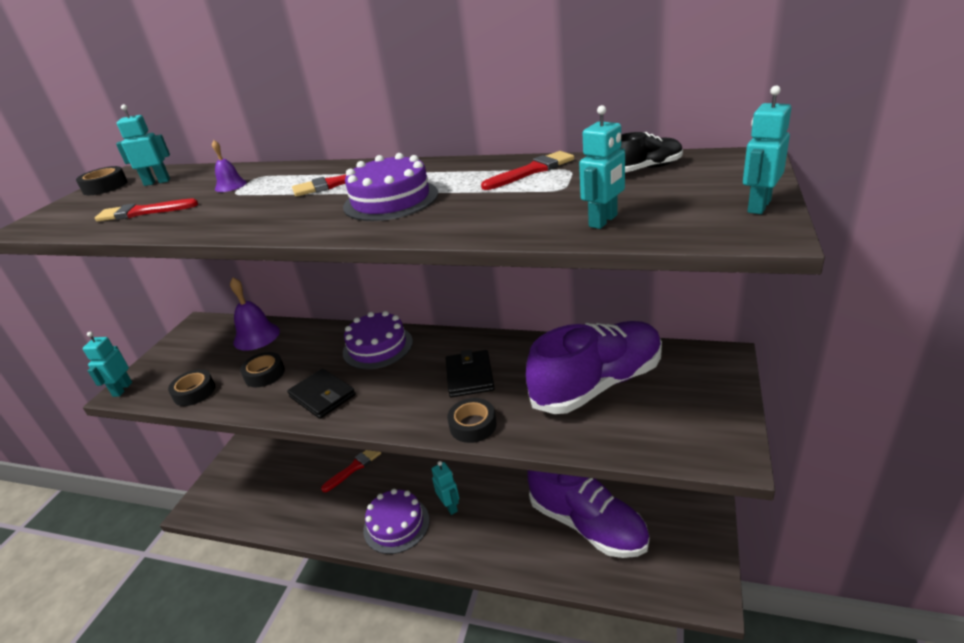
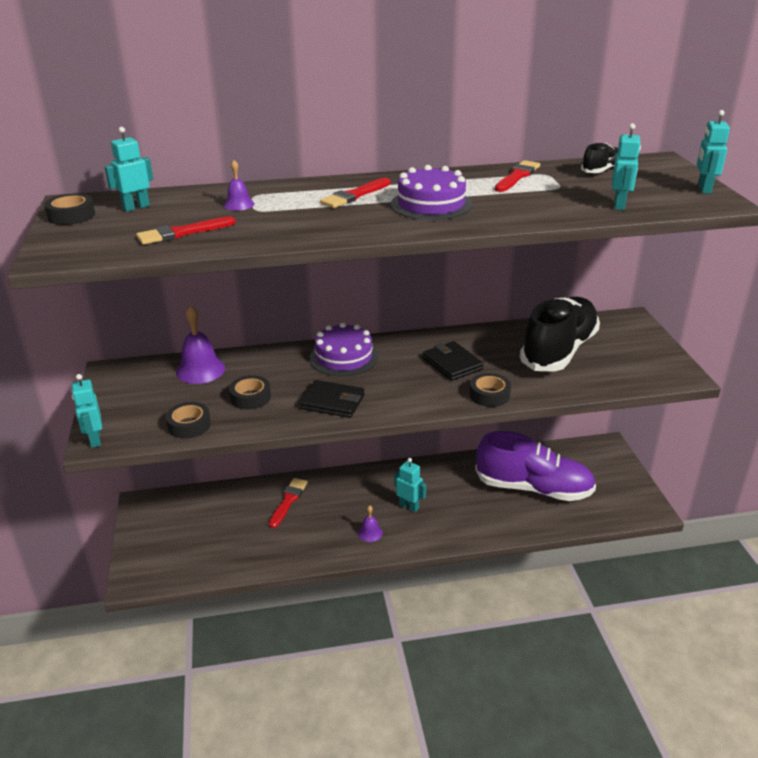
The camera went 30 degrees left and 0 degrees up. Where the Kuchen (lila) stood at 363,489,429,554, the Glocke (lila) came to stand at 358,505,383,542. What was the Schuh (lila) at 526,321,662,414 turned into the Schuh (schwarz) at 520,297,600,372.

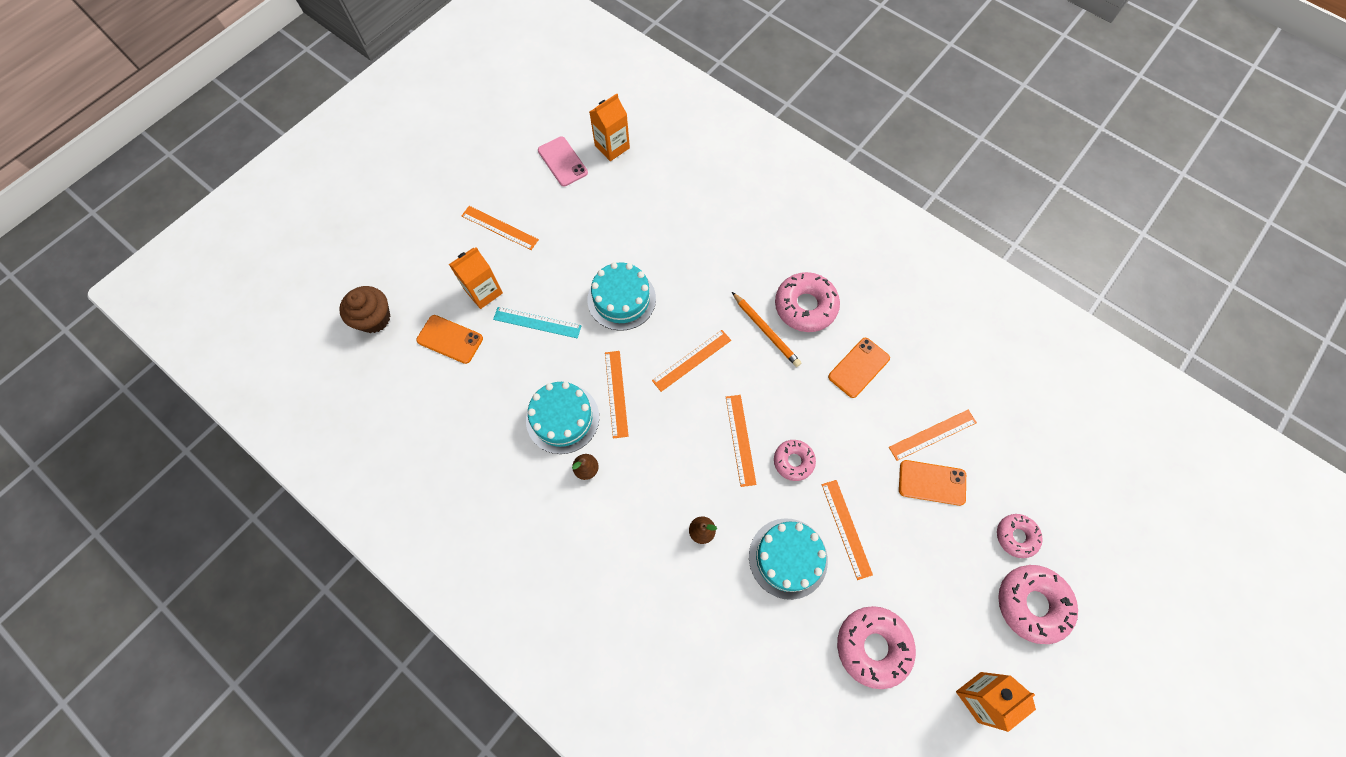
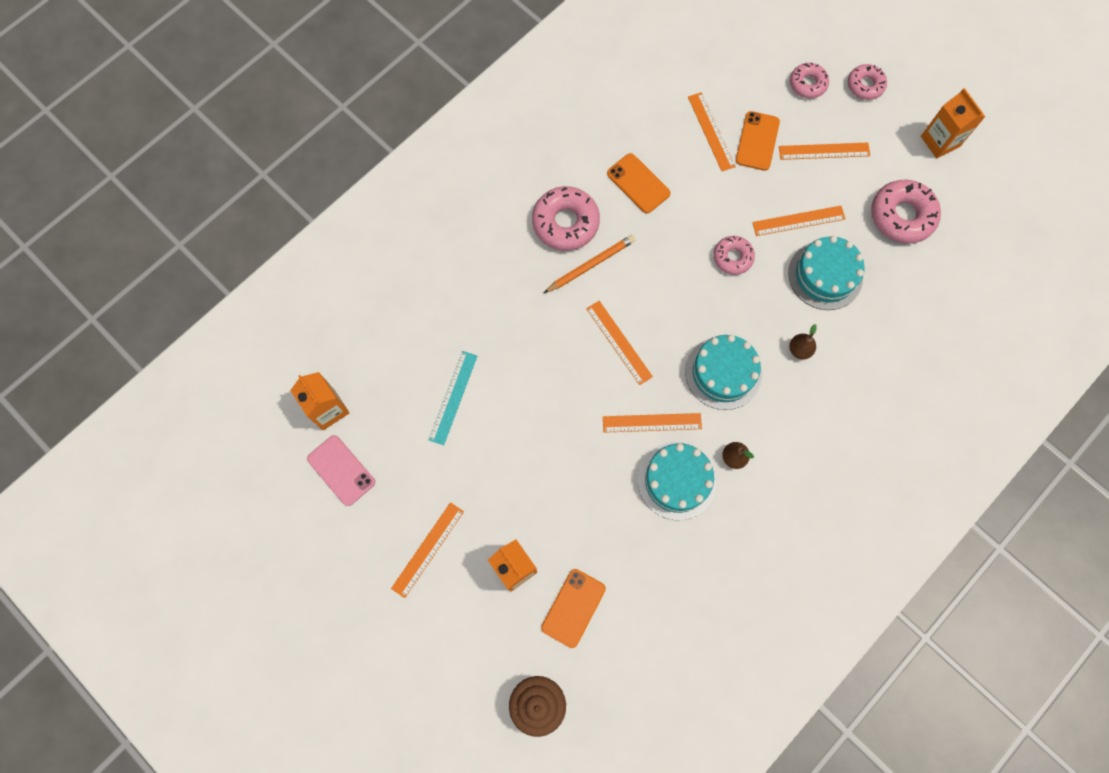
The camera went 85 degrees left and 5 degrees up. The Handy (rosa) at 538,136,588,186 ended up facing another way, 75 degrees clockwise from before. The Lineal (türkis) ended up elsewhere, having gone from 493,307,582,338 to 429,351,477,445. The Kuchen (türkis) ended up elsewhere, having gone from 587,262,656,331 to 685,335,762,410. The Lineal (orange) ended up elsewhere, having gone from 726,395,757,487 to 779,143,870,160. The size of the Donut (rosa) at 998,565,1078,644 changed by a factor of 0.60.

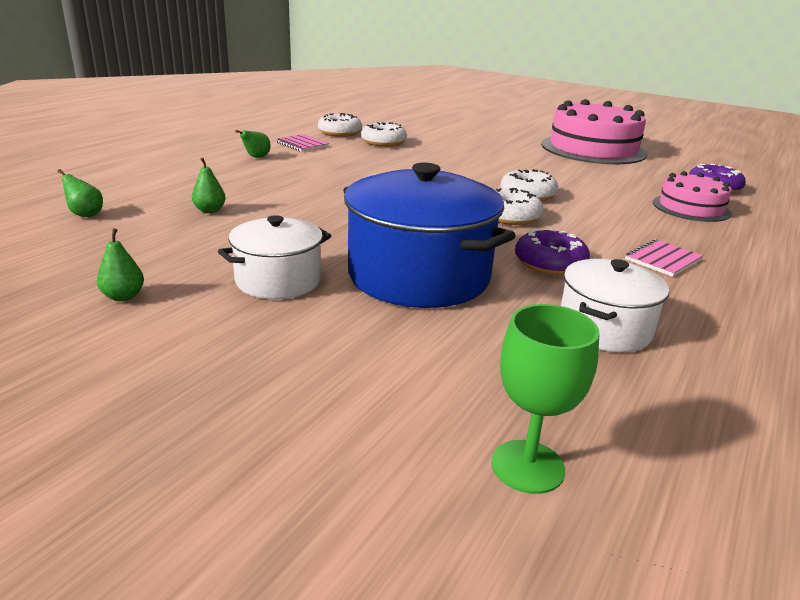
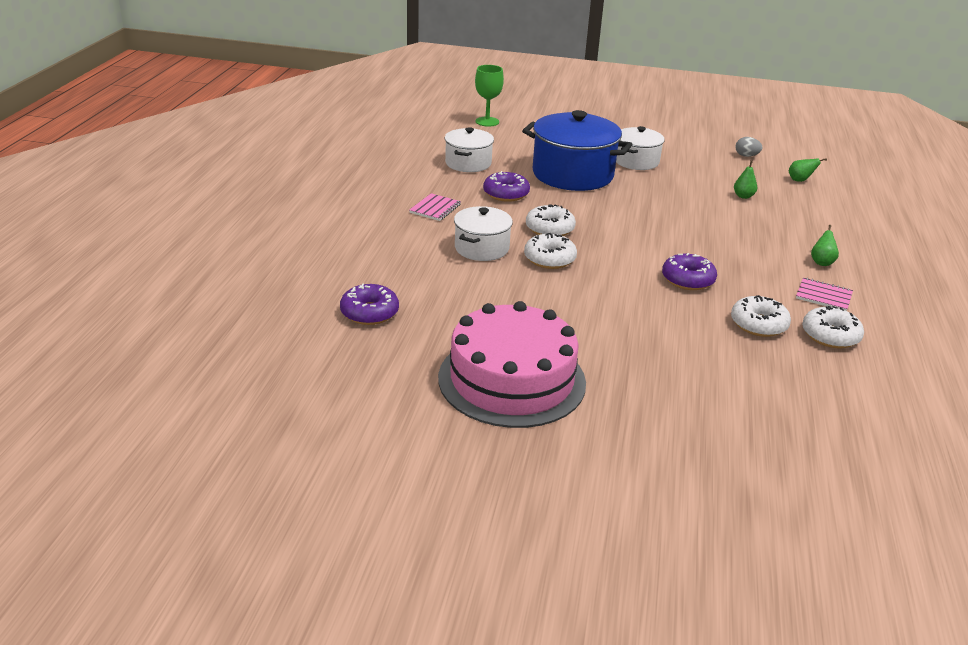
The camera went 160 degrees right and 5 degrees up. The second view gained the Kochtopf (weiß) at 454,206,513,261. The second view gained the Donut (lila) at 662,253,717,290. The second view gained the Ei (grau) at 735,137,762,157. The second view lost the Birne (grün) at 97,228,144,301. The second view lost the Kuchen (rosa) at 653,171,732,222.

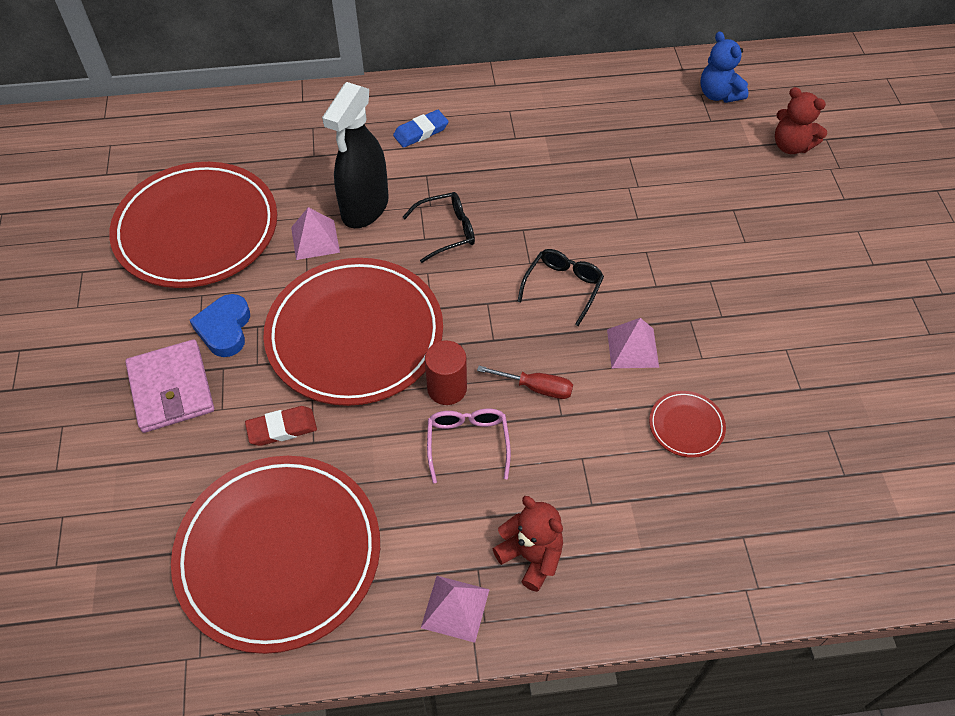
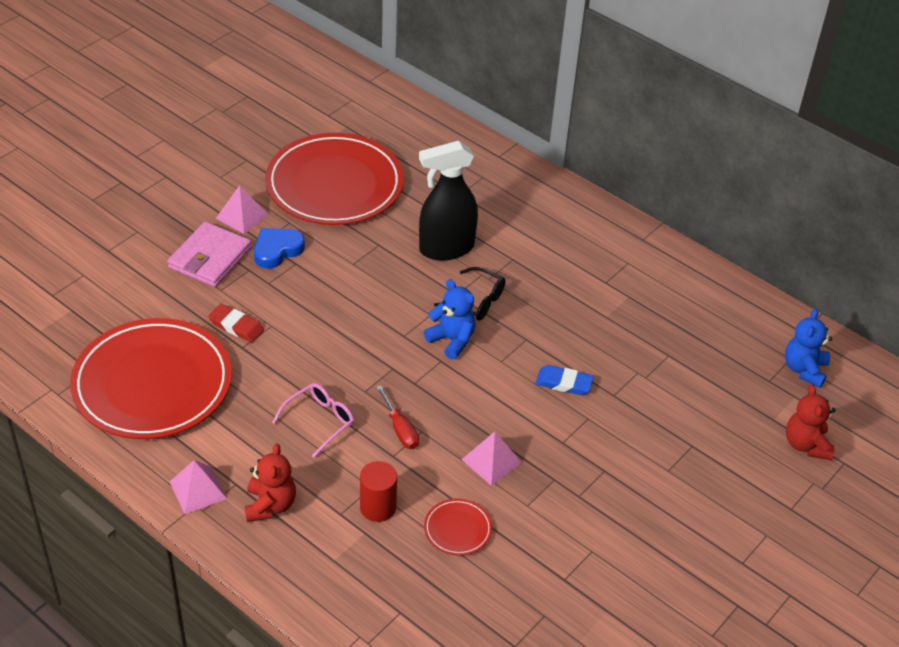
The camera went 45 degrees right and 10 degrees down. The Pyramide (rosa) ended up elsewhere, having gone from 291,207,340,260 to 216,185,268,234. The Vollzylinder (rot) ended up elsewhere, having gone from 425,340,467,405 to 360,461,397,522. The second view gained the Teddybär (blau) at 424,279,476,360. The Radiergummi (blau) ended up elsewhere, having gone from 393,110,449,148 to 536,365,594,395. The second view lost the Teller (rot) at 263,258,443,406. The second view lost the Brille (schwarz) at 517,249,604,326.

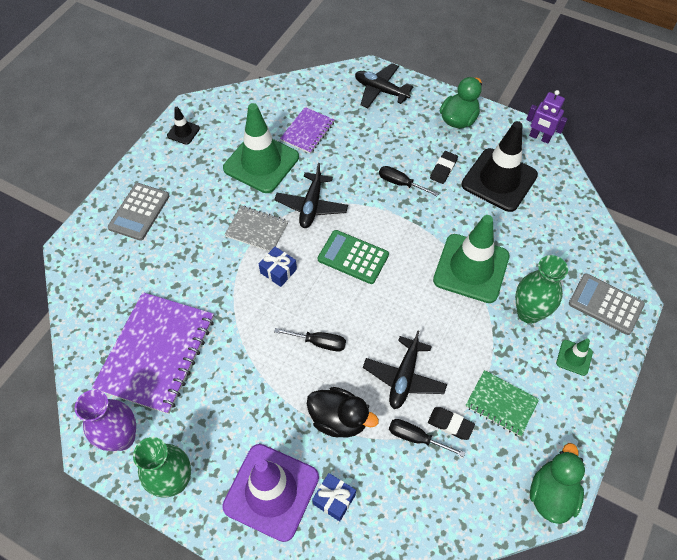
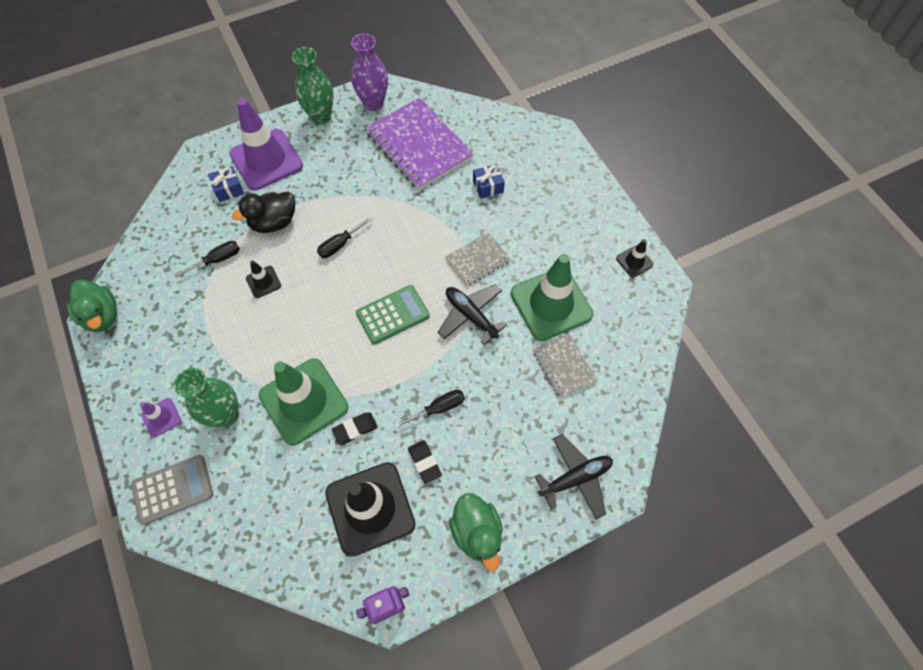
The camera went 125 degrees right and 5 degrees up. What was the Leitkegel (grün) at 556,338,593,376 turned into the Leitkegel (lila) at 140,398,181,437. Where the Flugzeug (schwarz) stood at 363,330,447,409, the Leitkegel (schwarz) came to stand at 246,260,281,298. The Radiergummi (schwarz) ended up elsewhere, having gone from 428,407,475,440 to 332,412,378,444. The Geschenk (blau) ended up elsewhere, having gone from 259,247,297,287 to 473,164,505,199. What was the Notizbuch (lila) at 280,107,334,154 turned into the Notizbuch (grau) at 533,334,598,399. The second view lost the Taschenrechner (grau) at 108,183,169,241. The second view lost the Notizbuch (grün) at 465,370,539,437.

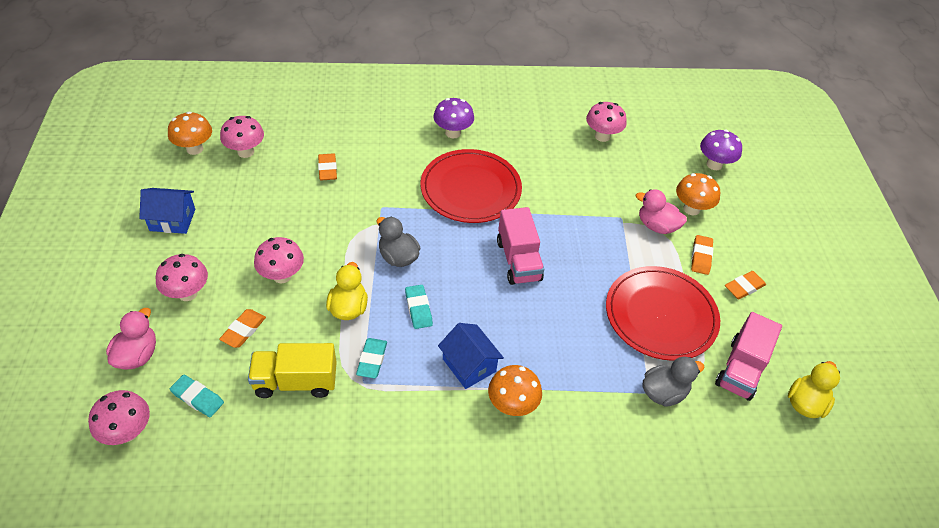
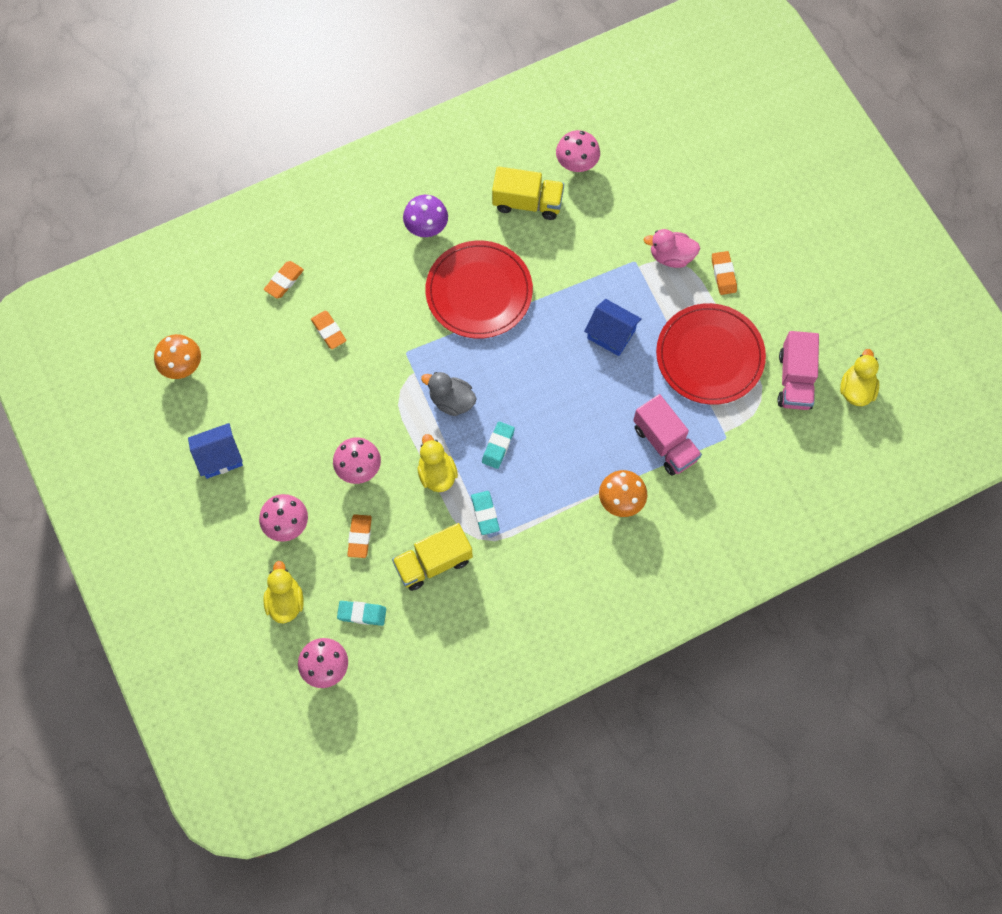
The camera went 20 degrees left and 20 degrees up. The Radiergummi (orange) ended up elsewhere, having gone from 725,271,766,299 to 264,261,304,298. What was the Ente (rosa) at 106,308,156,369 turned into the Ente (gelb) at 264,561,304,623. The Radiergummi (türkis) at 405,285,433,329 ended up facing another way, 60 degrees clockwise from before. The second view gained the Lastwagen (gelb) at 492,166,564,220. The Haus (blau) ended up elsewhere, having gone from 438,323,504,389 to 584,299,642,356. The Lastwagen (rosa) ended up elsewhere, having gone from 497,207,544,285 to 633,394,702,476. The second view lost the Pilz (rosa) at 220,116,264,158. The second view lost the Ente (grau) at 643,357,705,407. The second view lost the Pilz (orange) at 676,173,720,215. The second view lost the Pilz (lila) at 700,130,742,170.

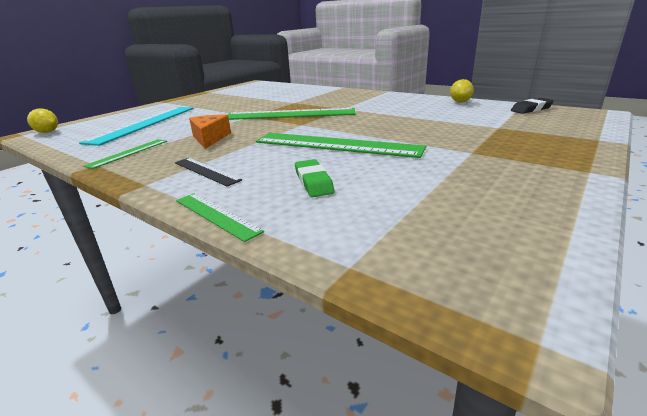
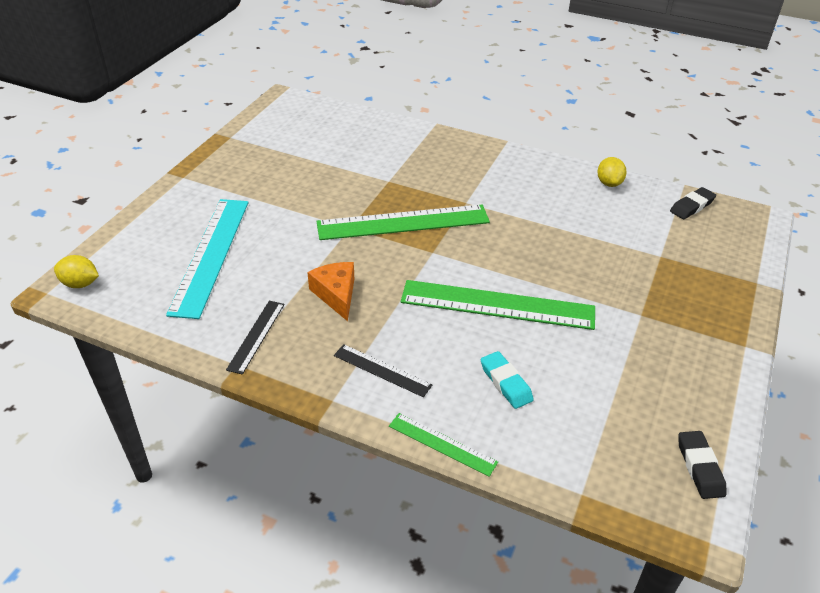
The camera went 15 degrees left and 15 degrees up. What was the Lineal (grün) at 83,139,167,169 turned into the Lineal (schwarz) at 226,301,285,375. What was the Radiergummi (grün) at 295,159,334,197 turned into the Radiergummi (türkis) at 481,351,534,409. The second view gained the Radiergummi (schwarz) at 678,431,726,499.

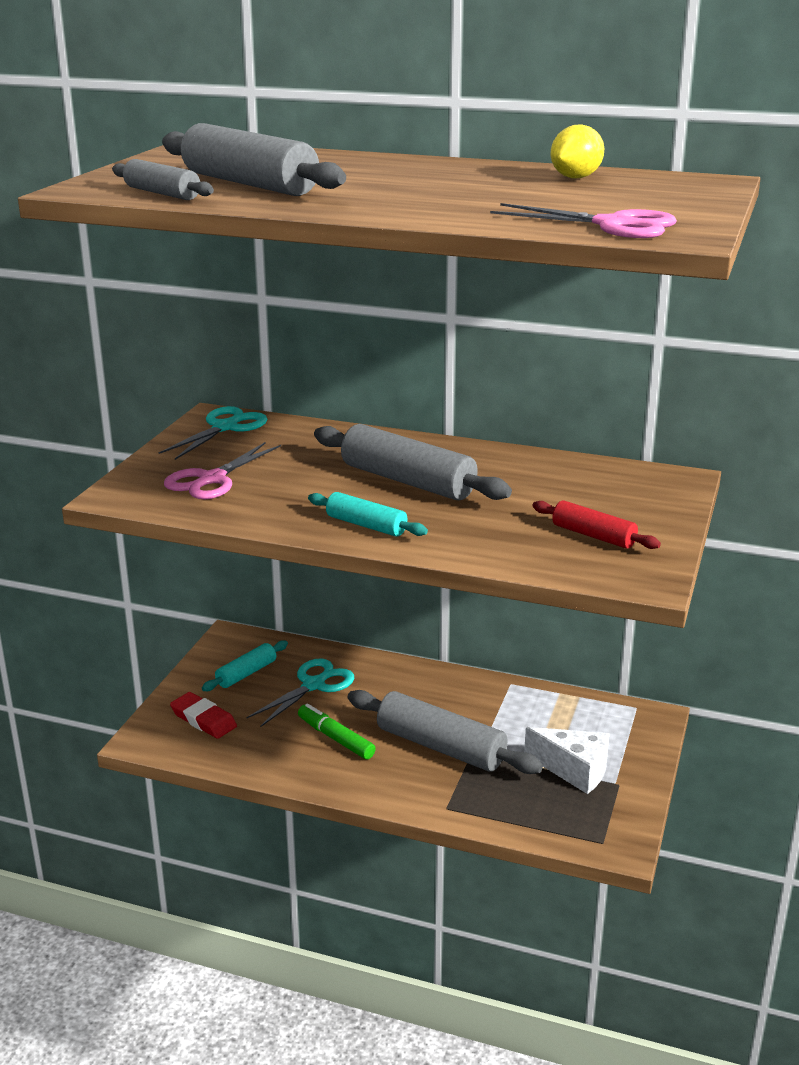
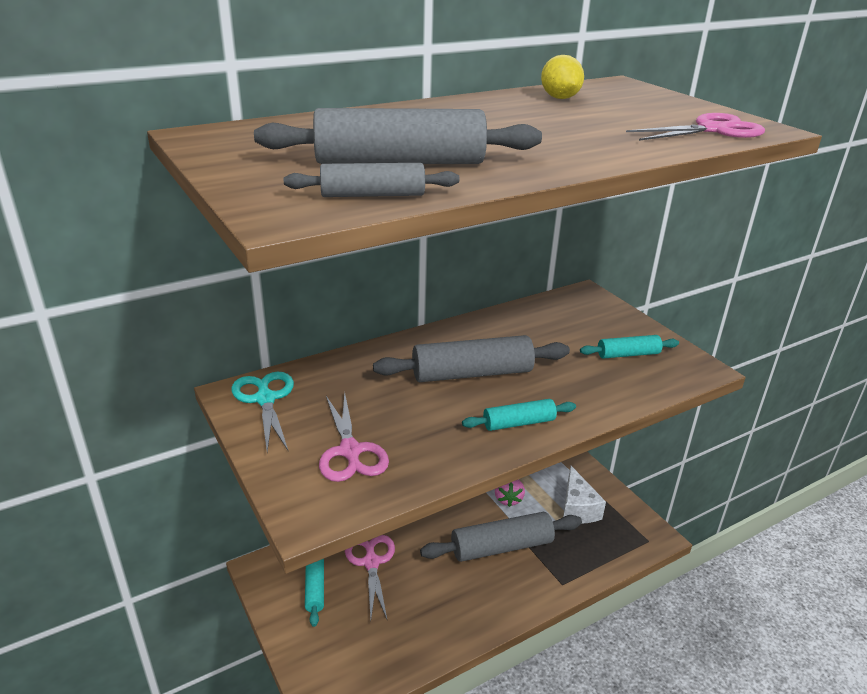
The camera went 50 degrees left and 5 degrees up. What was the Schere (türkis) at 247,658,354,727 turned into the Schere (rosa) at 345,535,395,621. The second view gained the Erdbeere (rosa) at 495,479,525,507. The Käse (weiß) at 524,727,609,794 ended up facing another way, 105 degrees clockwise from before. What was the Nudelholz (rot) at 532,501,661,549 turned into the Nudelholz (türkis) at 580,335,679,359. The second view lost the Radiergummi (rot) at 170,692,237,739. The second view lost the Filzstift (grün) at 298,704,376,759.

